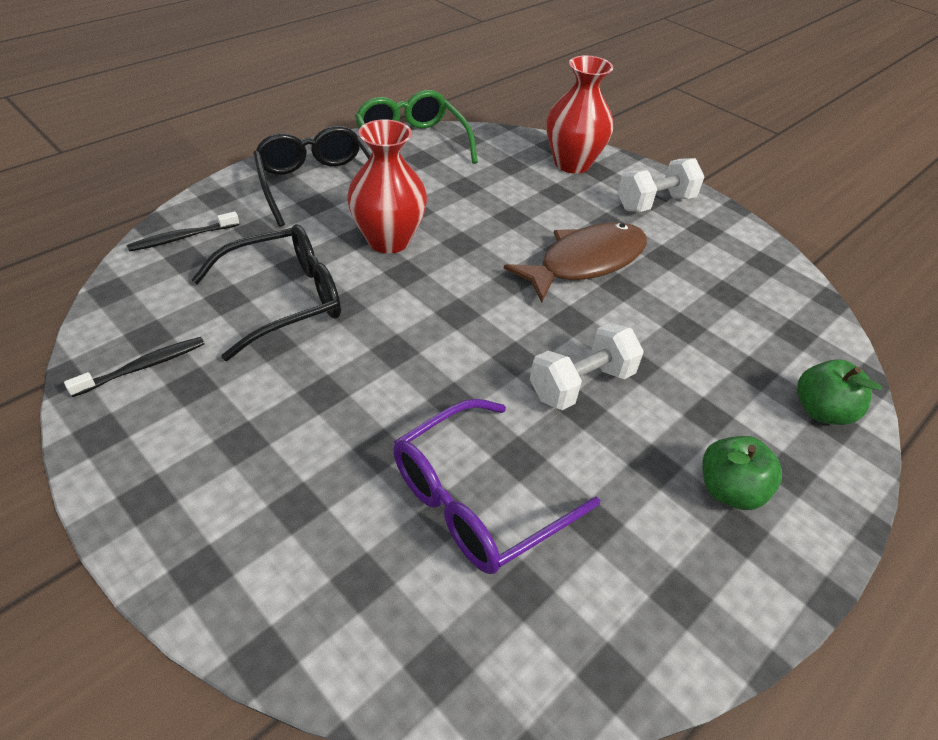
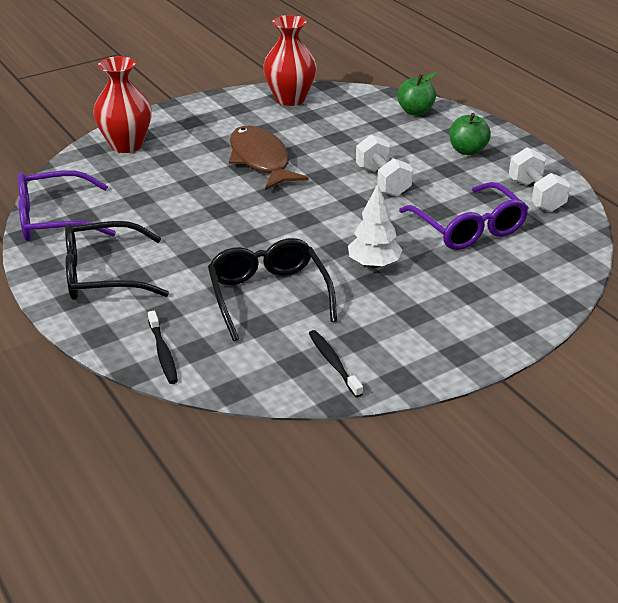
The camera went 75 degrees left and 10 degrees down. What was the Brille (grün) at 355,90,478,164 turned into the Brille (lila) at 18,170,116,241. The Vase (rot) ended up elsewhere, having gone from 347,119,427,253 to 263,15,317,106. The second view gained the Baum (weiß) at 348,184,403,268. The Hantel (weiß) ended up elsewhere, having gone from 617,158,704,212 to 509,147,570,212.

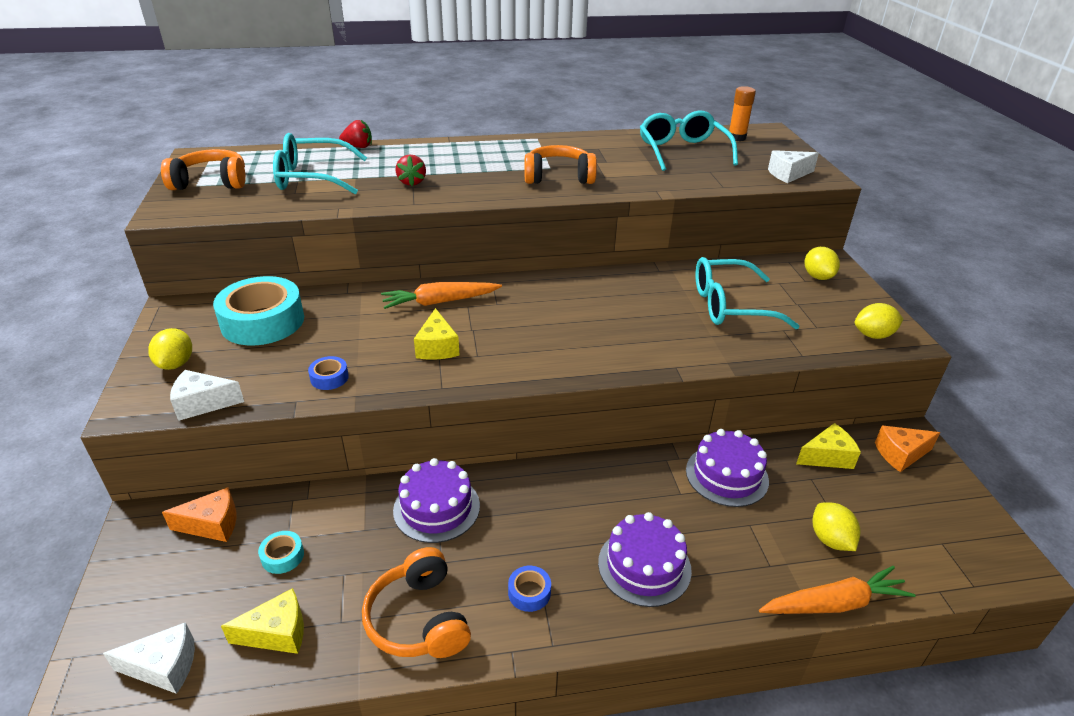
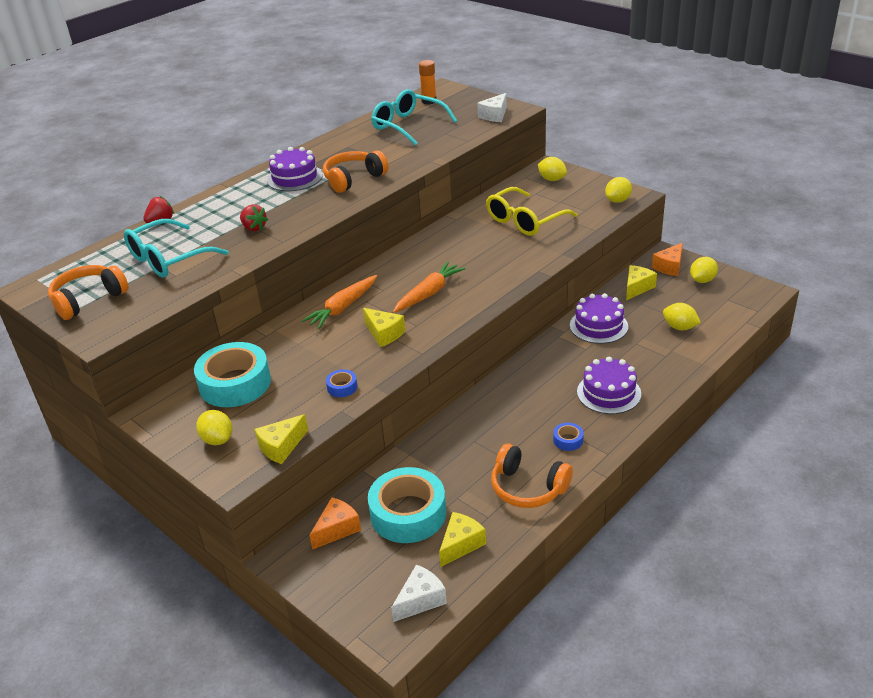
The camera went 35 degrees left and 0 degrees up. What was the Käse (weiß) at 170,370,244,421 turned into the Käse (gelb) at 255,414,308,464. The Kuchen (lila) ended up elsewhere, having gone from 393,458,480,543 to 267,147,322,191. The size of the Klebeband (türkis) at 258,531,304,574 changed by a factor of 2.38. The Karotte (orange) ended up elsewhere, having gone from 759,566,916,614 to 393,261,466,313. What was the Brille (türkis) at 695,257,799,329 turned into the Brille (gelb) at 486,187,577,236. The second view gained the Zitrone (gelb) at 690,257,718,283.

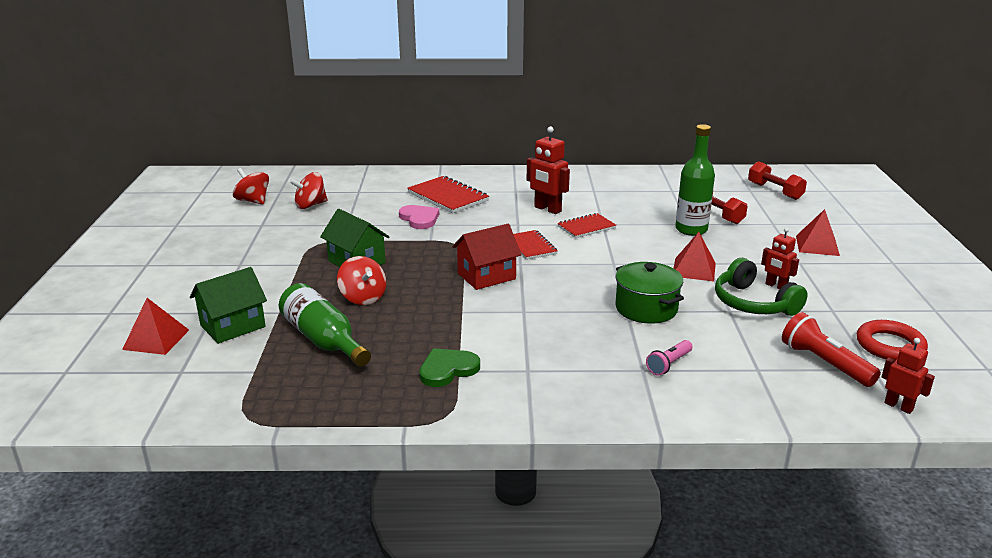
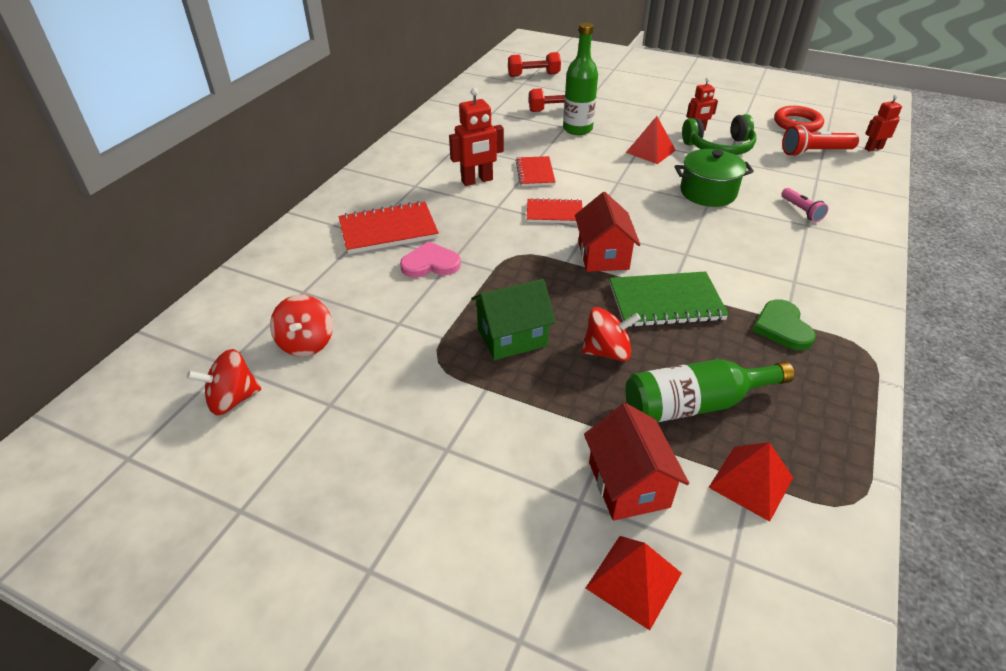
The camera went 65 degrees left and 15 degrees up. What was the Haus (grün) at 190,267,267,344 turned into the Haus (rot) at 584,403,689,521. The second view gained the Notizbuch (grün) at 610,271,729,327. The Pyramide (rot) ended up elsewhere, having gone from 796,209,840,256 to 708,442,793,522.

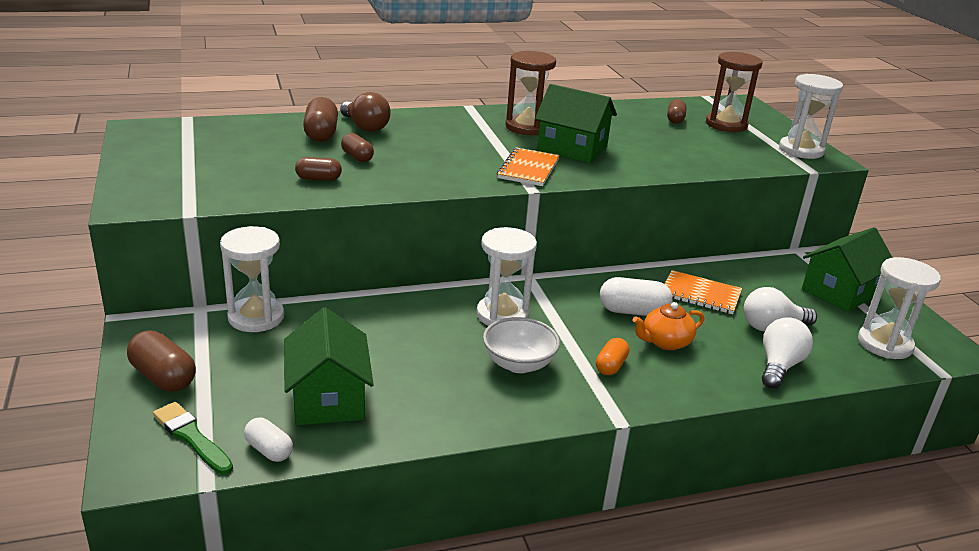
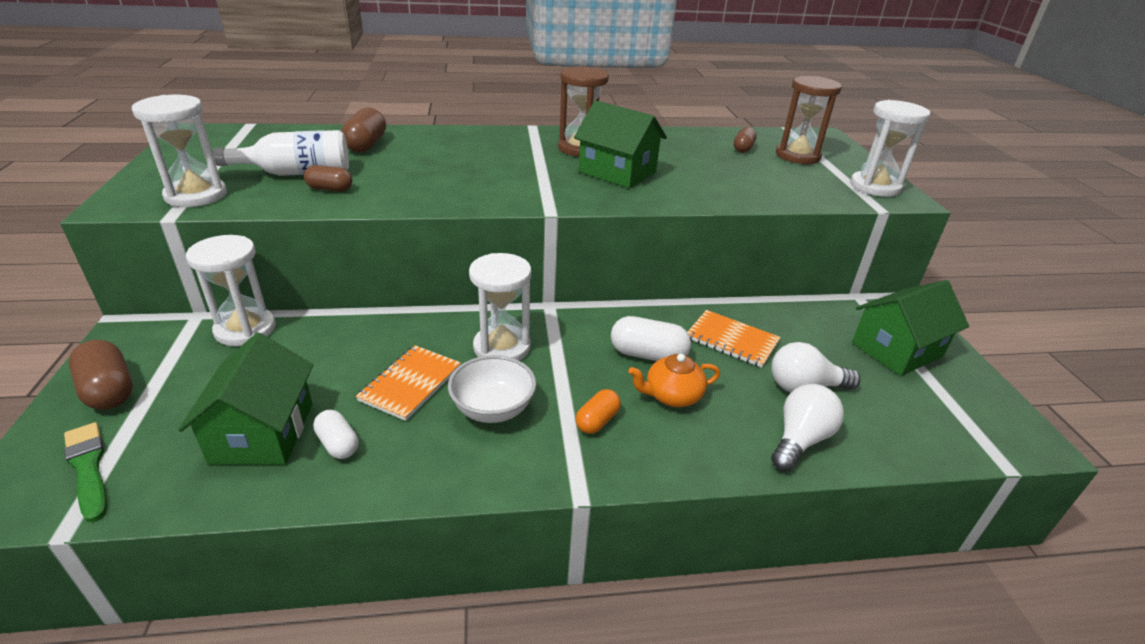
The camera went 10 degrees right and 5 degrees up. The Sanduhr (weiß) ended up elsewhere, having gone from 858,257,941,359 to 132,95,227,207. The second view gained the Flasche (weiß) at 213,130,349,176. The Kapsel (weiß) ended up elsewhere, having gone from 244,418,293,462 to 313,410,358,459. The Notizbuch (orange) ended up elsewhere, having gone from 497,147,560,186 to 356,345,461,421. The second view lost the Glühbirne (braun) at 340,92,391,132. The second view lost the Kapsel (braun) at 341,133,374,162.

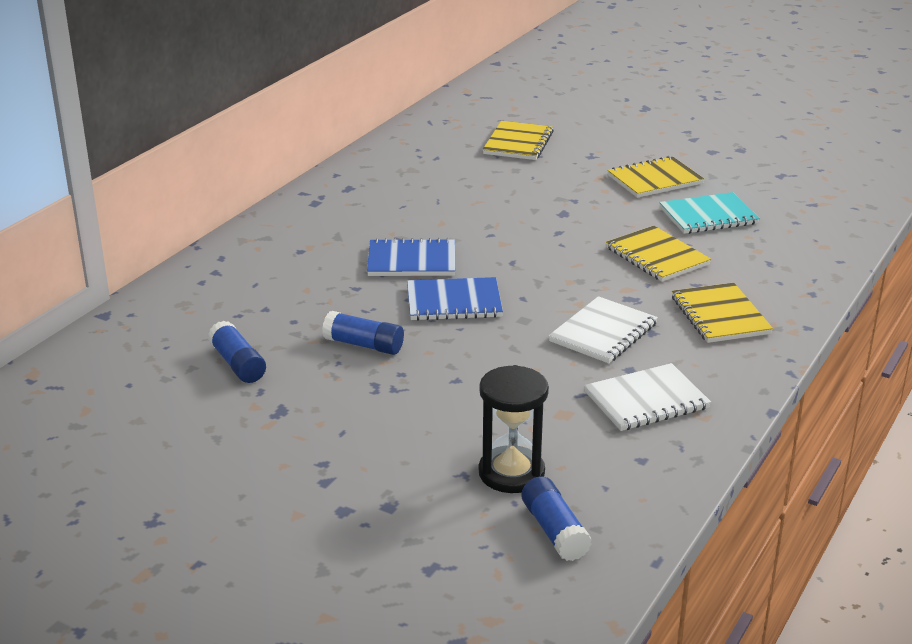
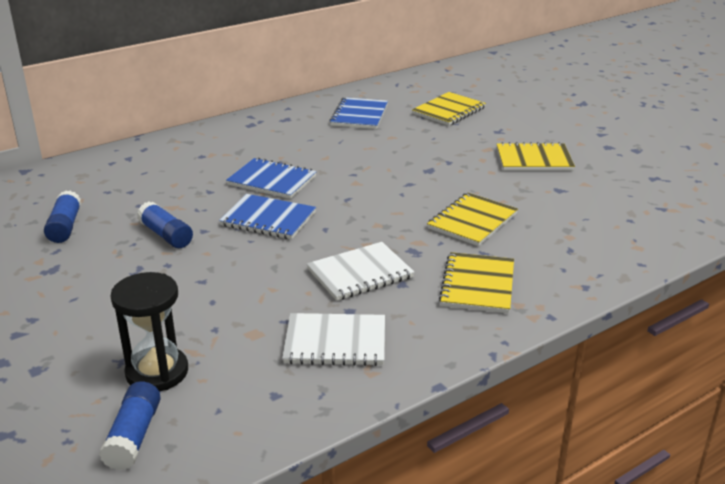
The camera went 25 degrees right and 0 degrees up. The second view gained the Notizbuch (blau) at 329,97,388,129. The Notizbuch (gelb) at 606,226,711,282 ended up facing another way, 45 degrees clockwise from before. The second view lost the Notizbuch (türkis) at 659,192,760,234.

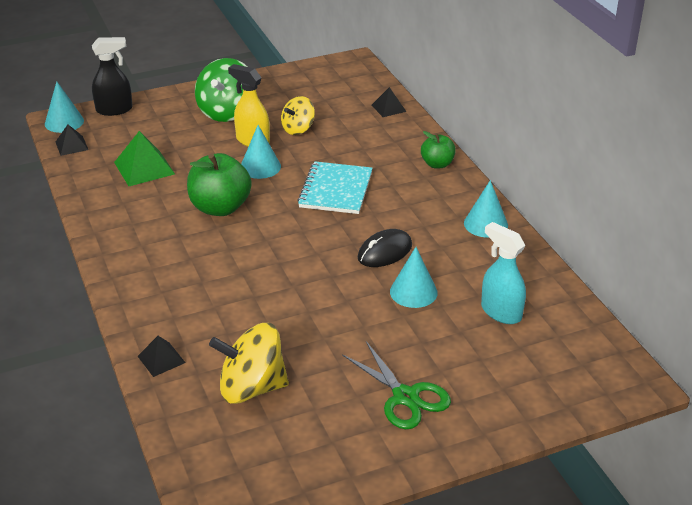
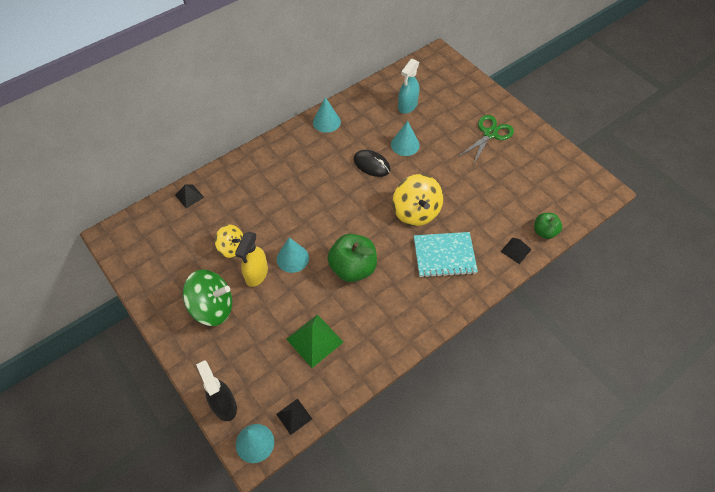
The camera went 105 degrees left and 20 degrees up. The Kreisel (gelb) ended up elsewhere, having gone from 209,323,289,404 to 393,174,443,226. The Notizbuch (türkis) ended up elsewhere, having gone from 297,161,373,214 to 414,232,478,278. The Apfel (grün) ended up elsewhere, having gone from 421,131,456,168 to 534,213,562,239.

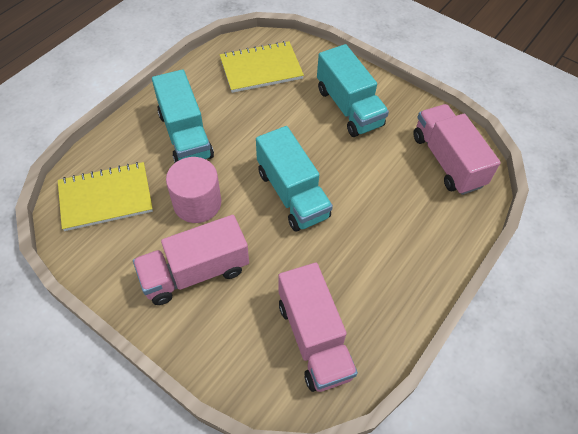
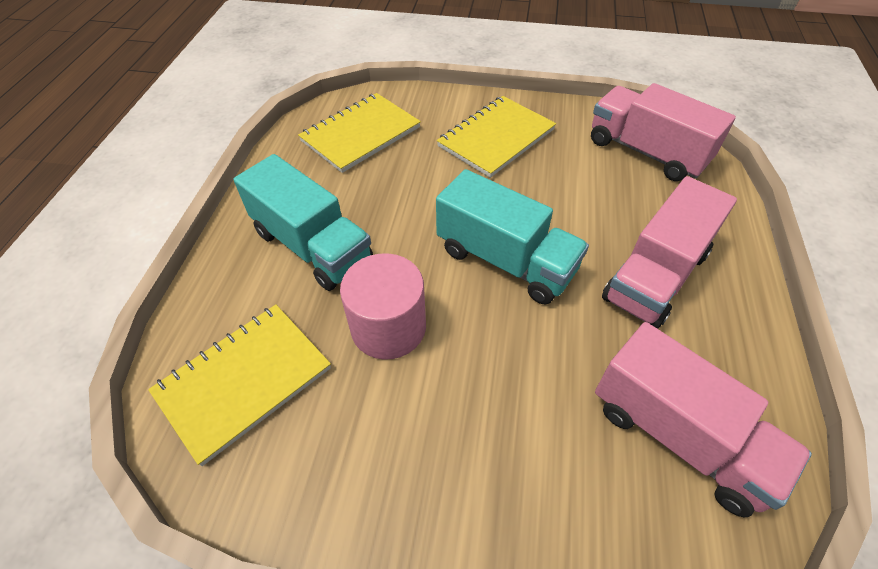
The camera went 25 degrees left and 5 degrees down. Where the Lastwagen (türkis) stood at 317,44,389,137, the Notizbuch (gelb) came to stand at 437,96,556,178. The Lastwagen (rosa) ended up elsewhere, having gone from 133,215,249,305 to 602,176,737,329.

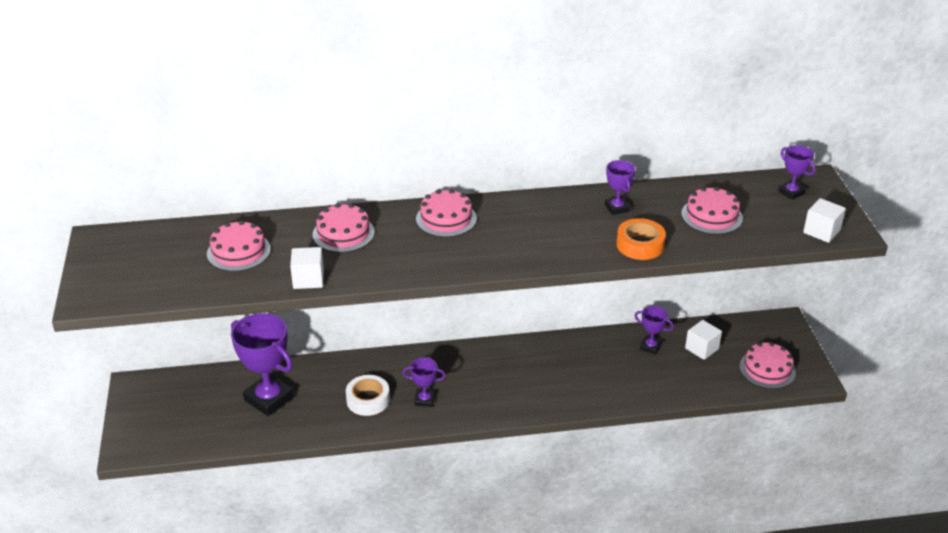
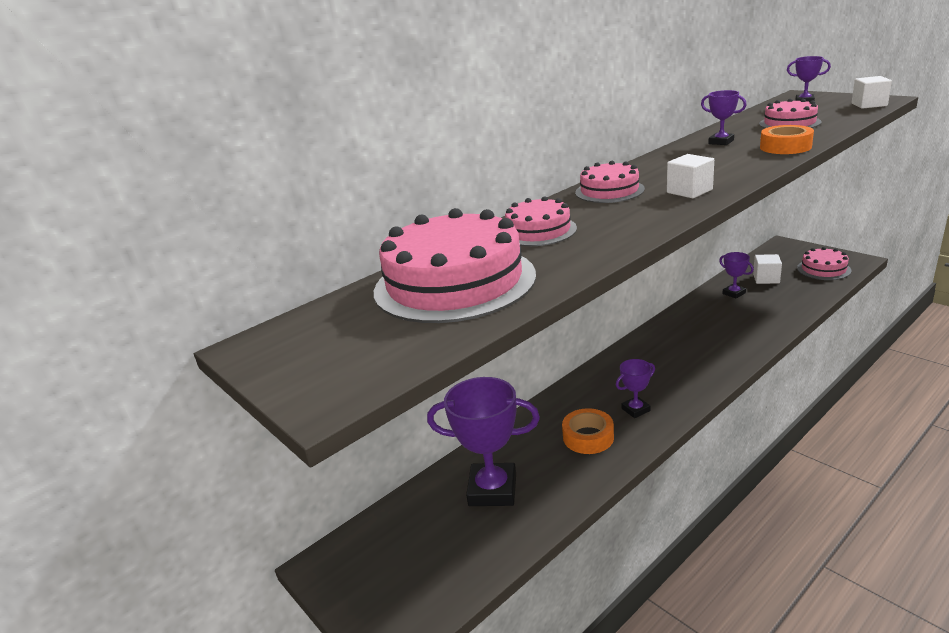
The camera went 30 degrees left and 10 degrees down. The size of the Kuchen (rosa) at 207,220,271,271 changed by a factor of 1.88. What was the Klebeband (weiß) at 346,375,390,416 turned into the Klebeband (orange) at 562,408,614,454. The Kubus (weiß) ended up elsewhere, having gone from 290,247,324,289 to 667,154,714,198. The Pokal (lila) at 635,306,674,354 ended up facing another way, 60 degrees clockwise from before.

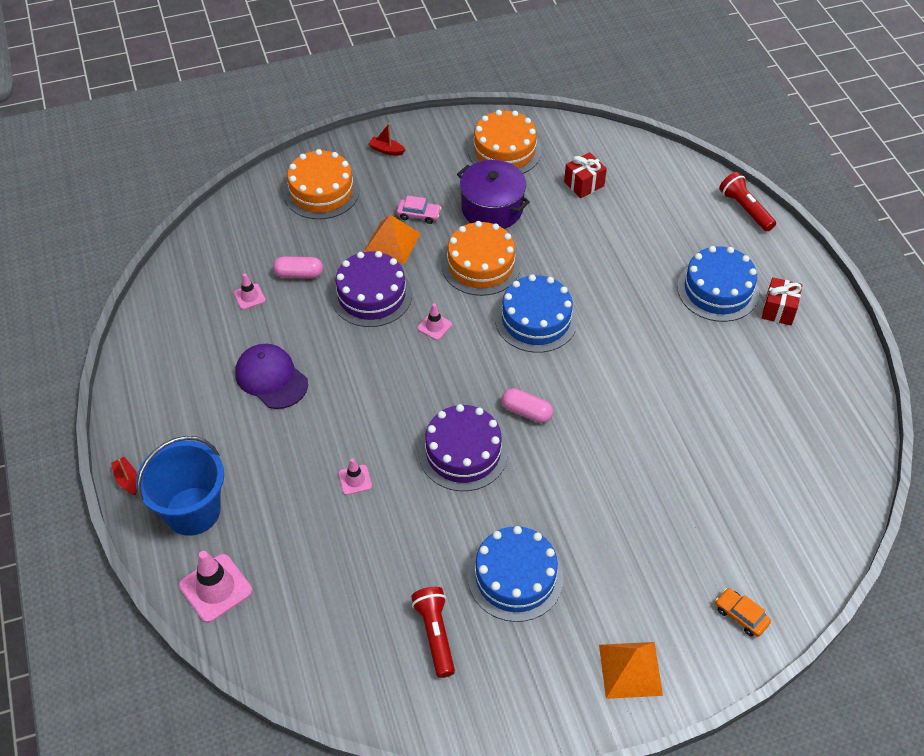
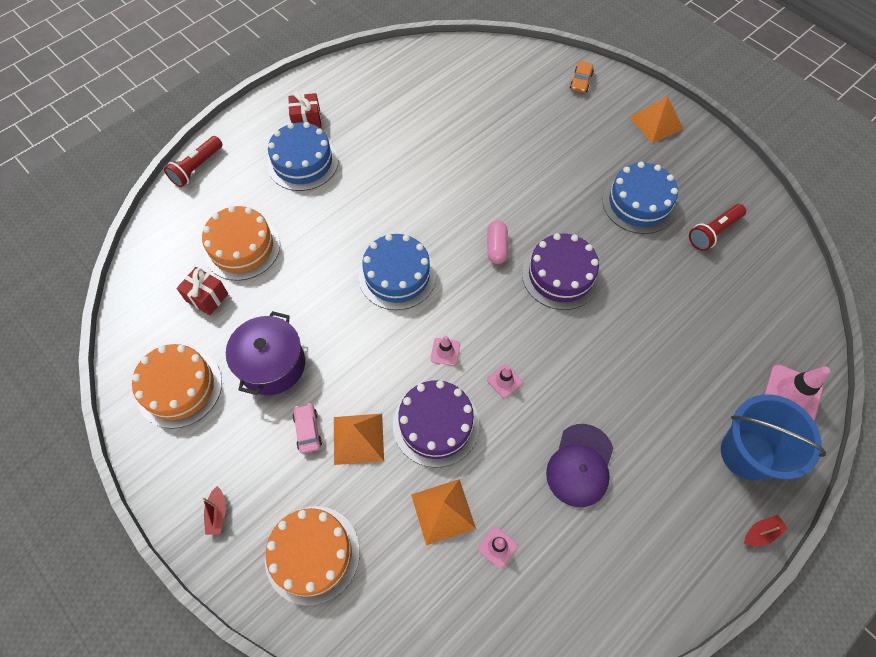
The camera went 115 degrees left and 10 degrees up. The Kuchen (orange) ended up elsewhere, having gone from 441,221,521,296 to 202,206,280,281. Where the Kapsel (rosa) stood at 273,256,323,278, the Pyramide (orange) came to stand at 411,479,476,545. The Leitkegel (rosa) ended up elsewhere, having gone from 338,458,372,495 to 487,364,523,398. The Boot (rot) at 111,457,137,496 ended up facing another way, 150 degrees counterclockwise from before.

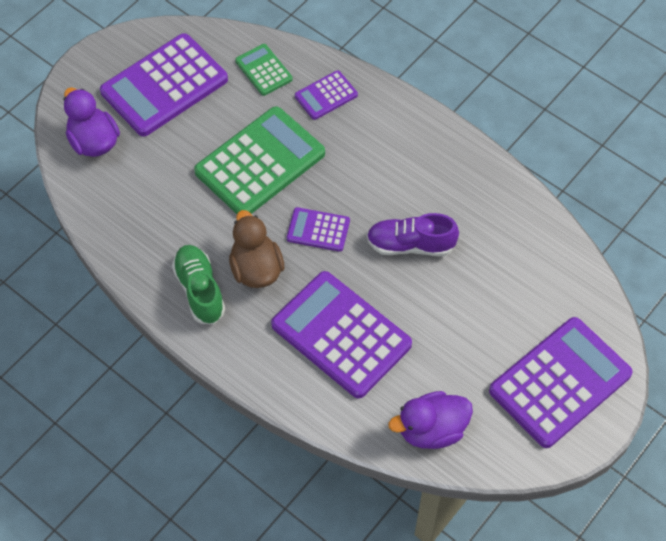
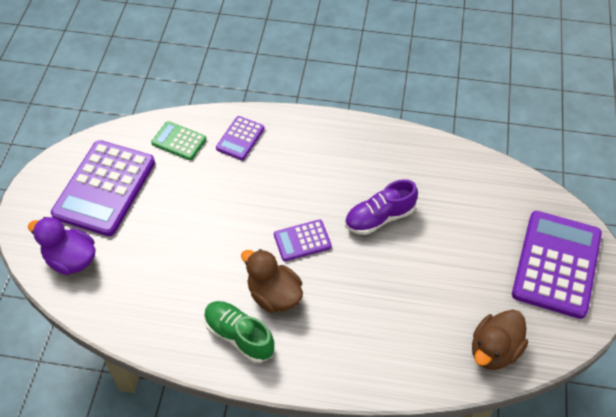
The camera went 30 degrees left and 5 degrees down. What was the Ente (lila) at 389,391,473,449 turned into the Ente (braun) at 472,310,528,370. The second view lost the Taschenrechner (grün) at 194,106,325,214. The second view lost the Taschenrechner (lila) at 271,271,412,398.

